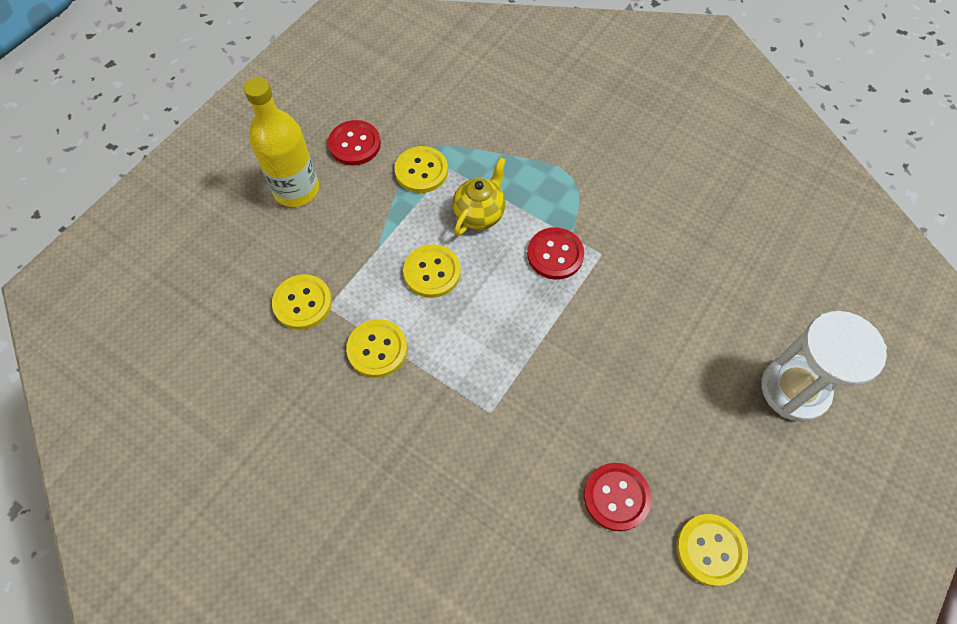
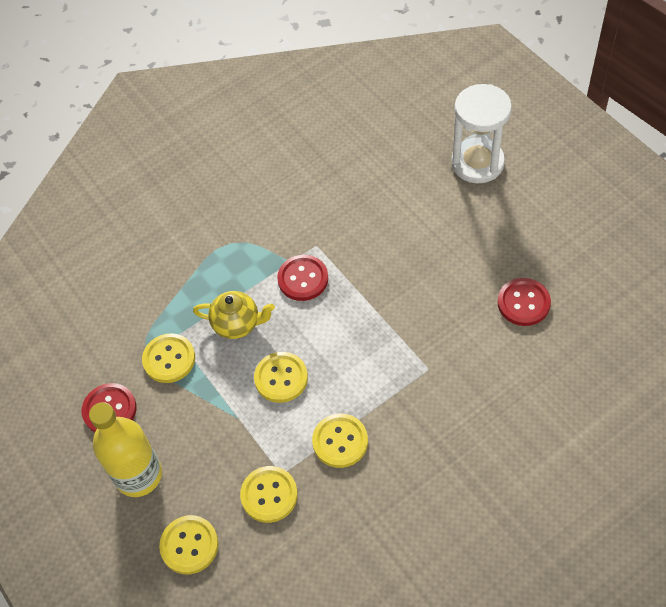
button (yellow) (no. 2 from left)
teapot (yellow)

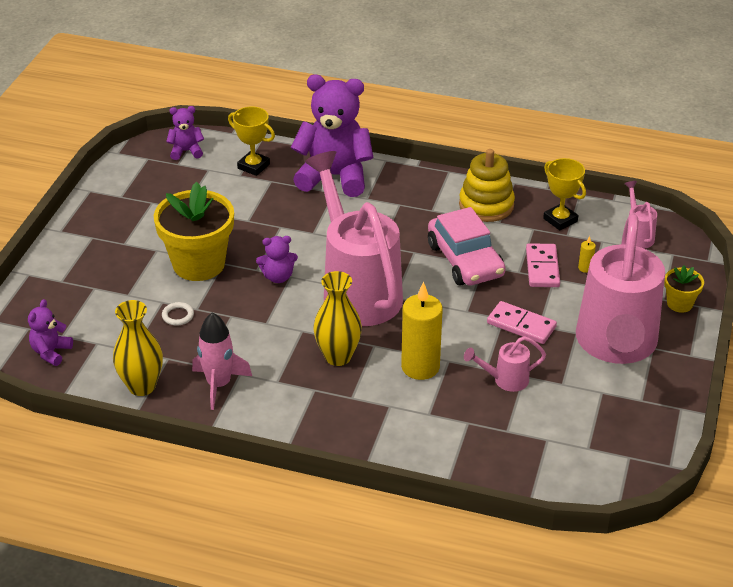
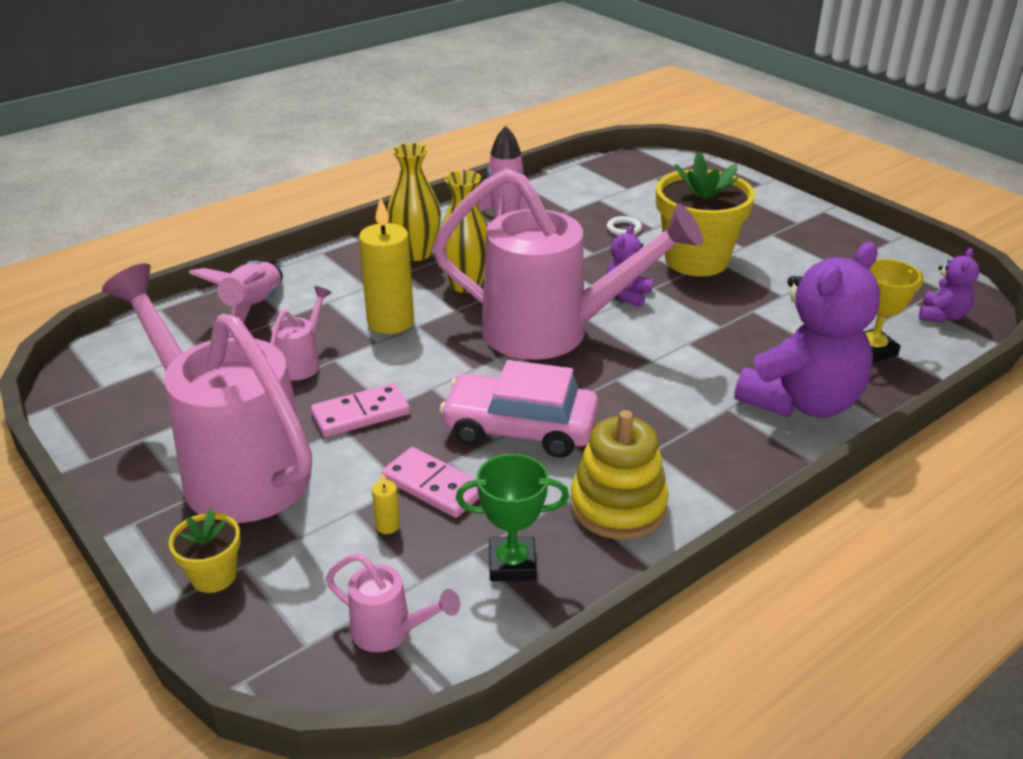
teddy bear (purple) (no. 1 from left in the first image)
rocket (pink) (no. 1 from left)
vase (yellow) (no. 1 from left)
trophy (green)

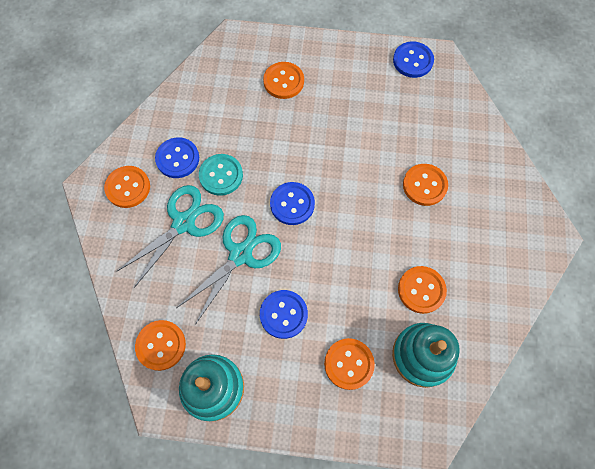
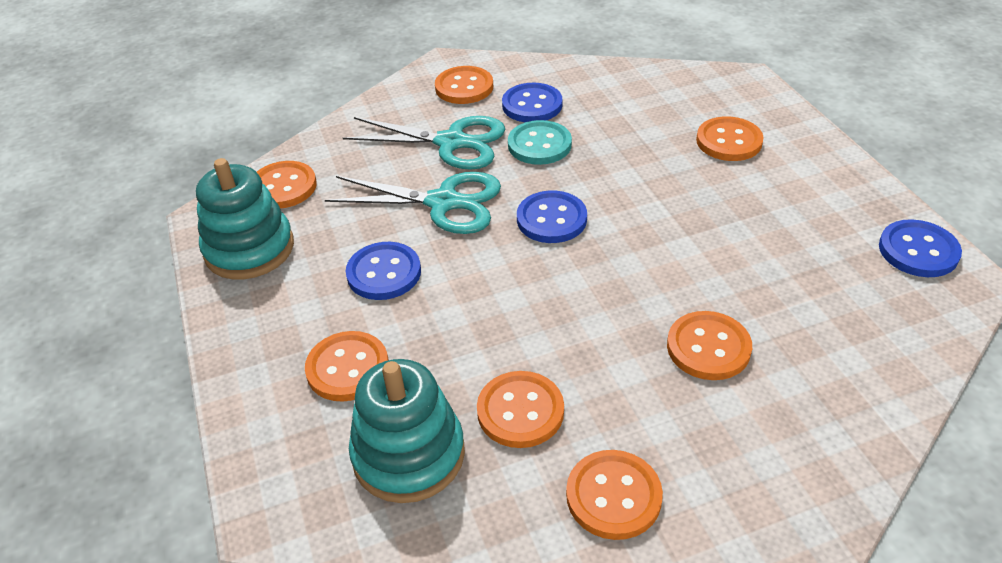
button (orange) (no. 5 from left)

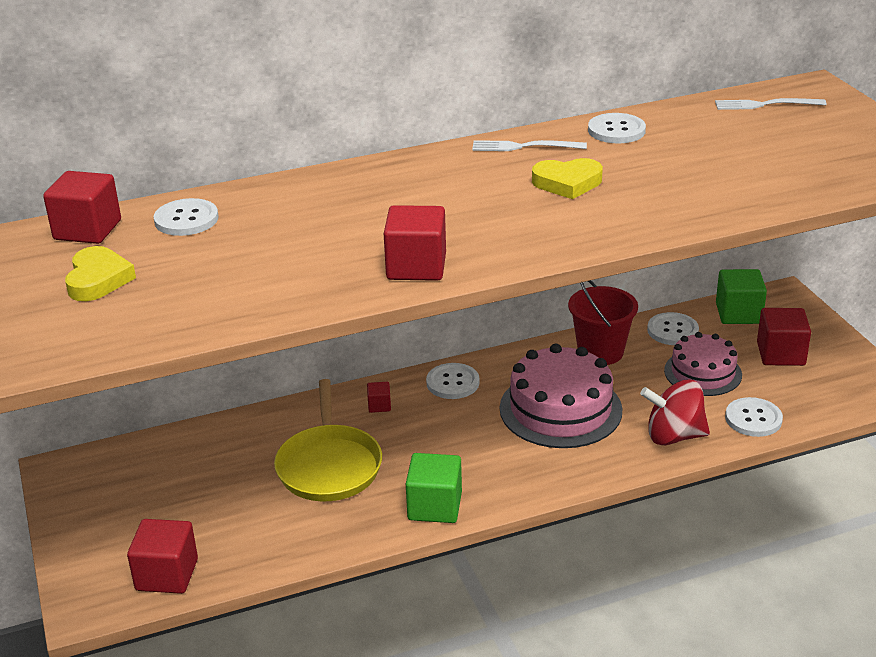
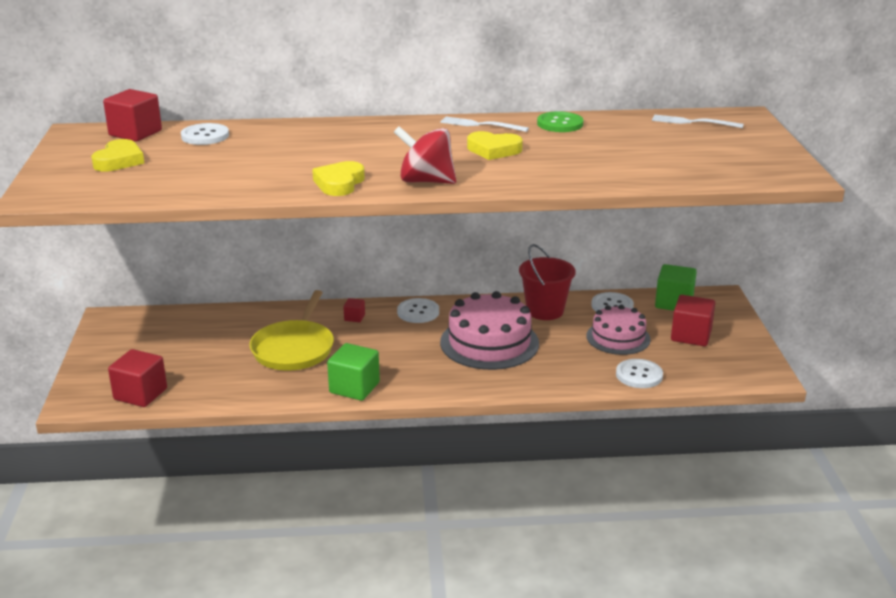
spinning top (red)
heart (yellow) (no. 2 from left)
button (green)

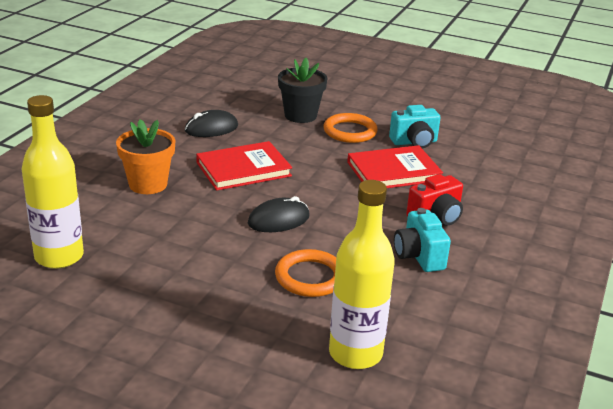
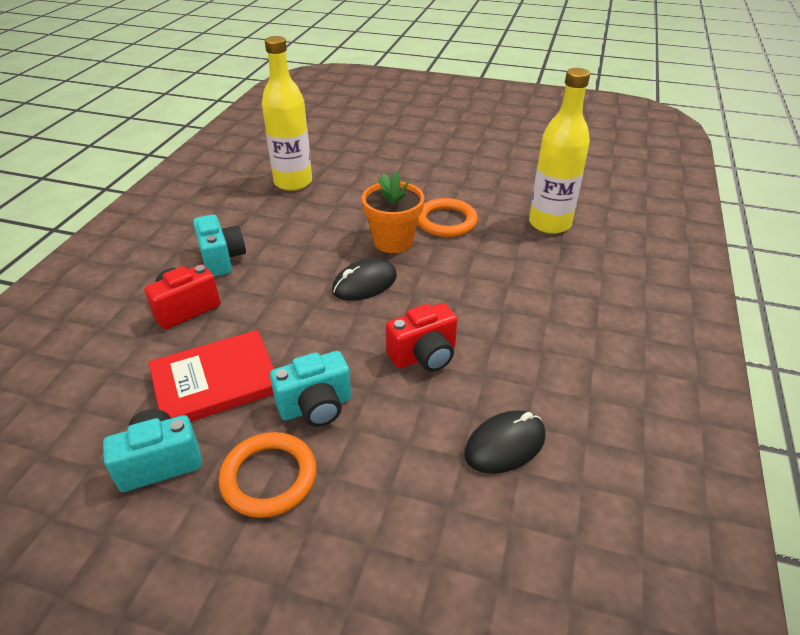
flower pot (black)
camera (turquoise) (no. 3 from left)
flower pot (orange)
ring (orange) (no. 2 from left)
camera (red) (no. 2 from left)

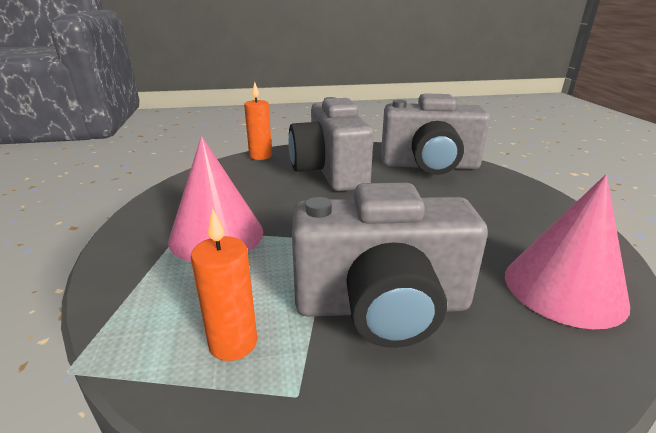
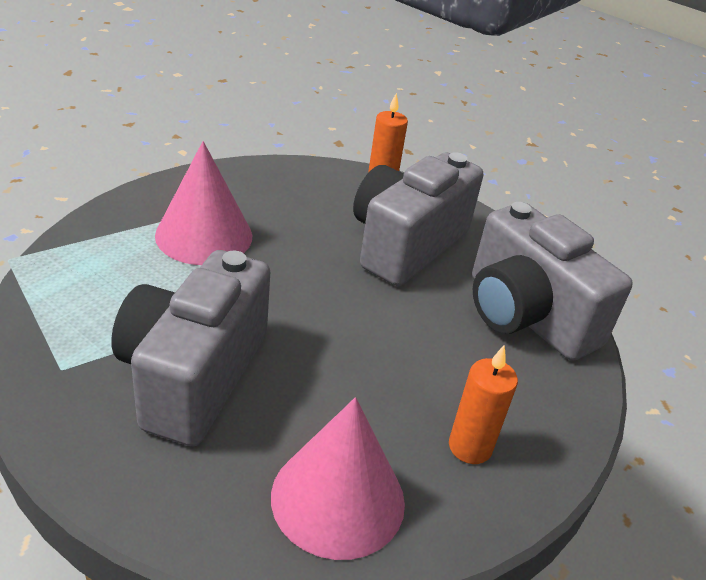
candle (orange) (no. 2 from left)
camera (grey) (no. 1 from left)

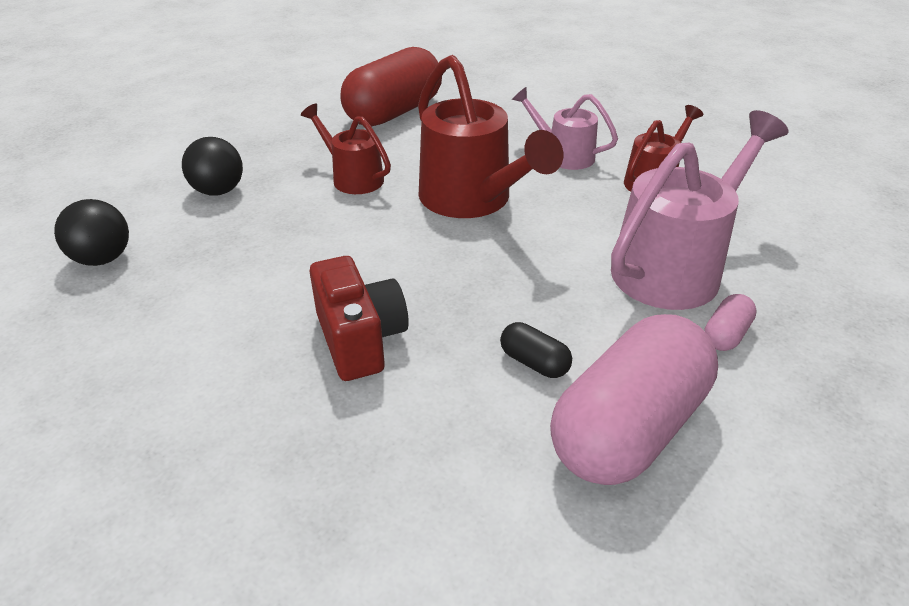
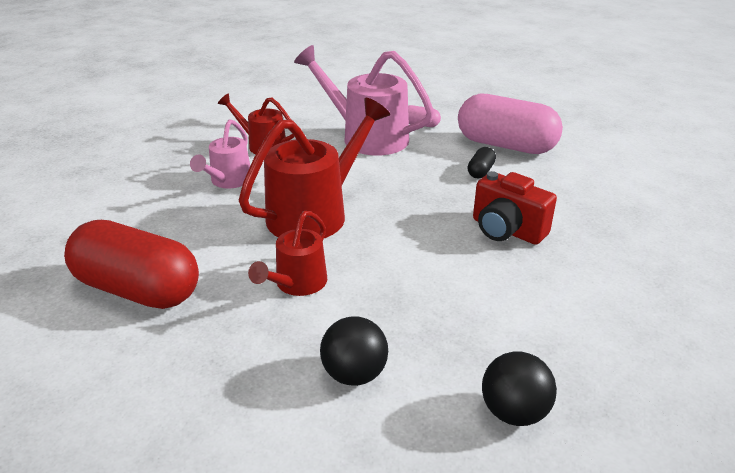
camera (red)

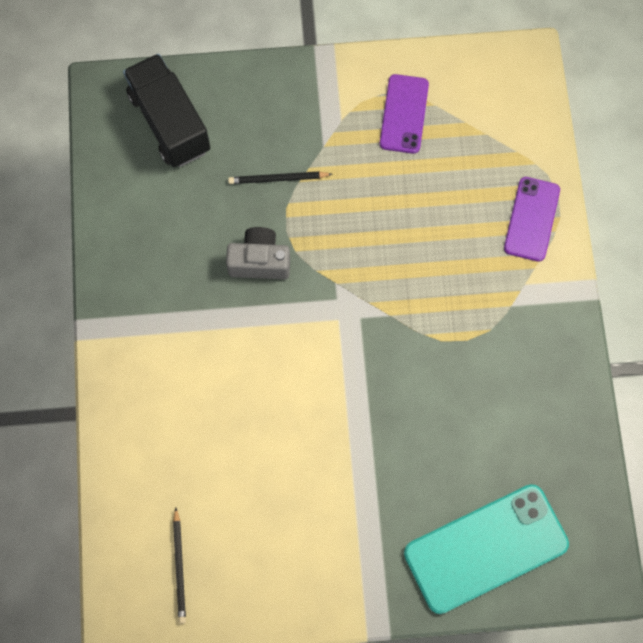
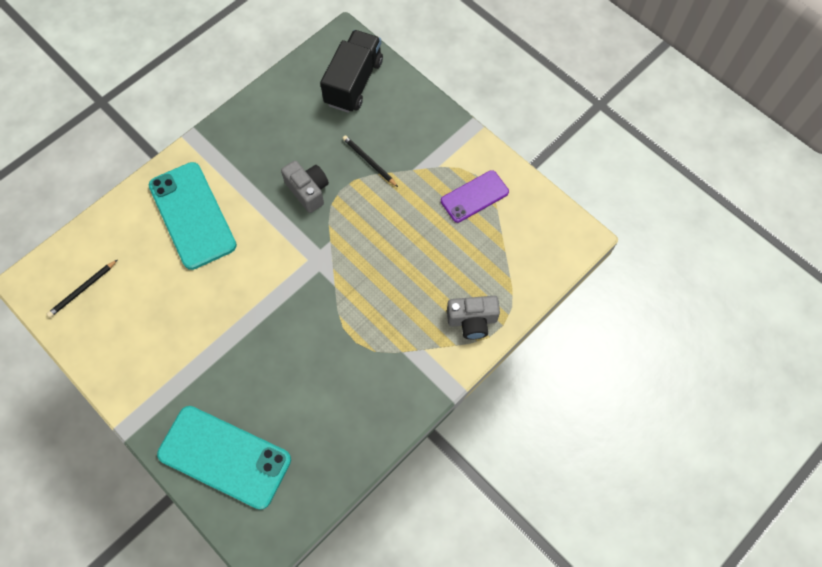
phone (turquoise) (no. 1 from left)
camera (grey) (no. 2 from left)

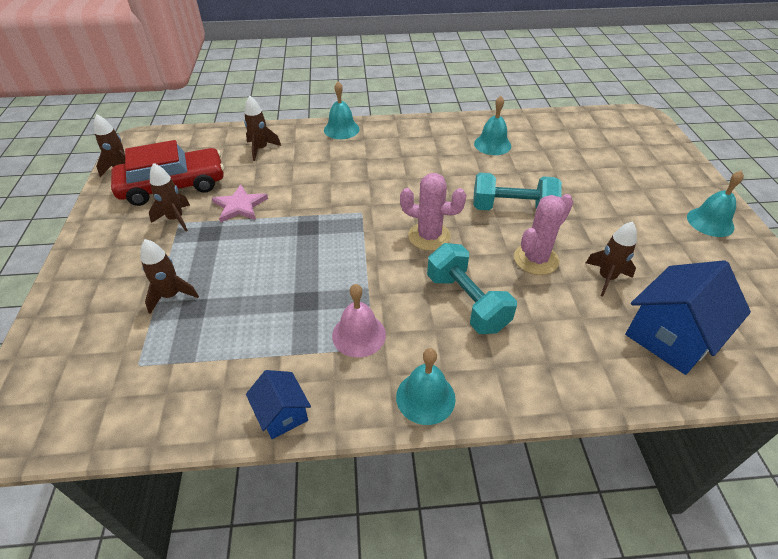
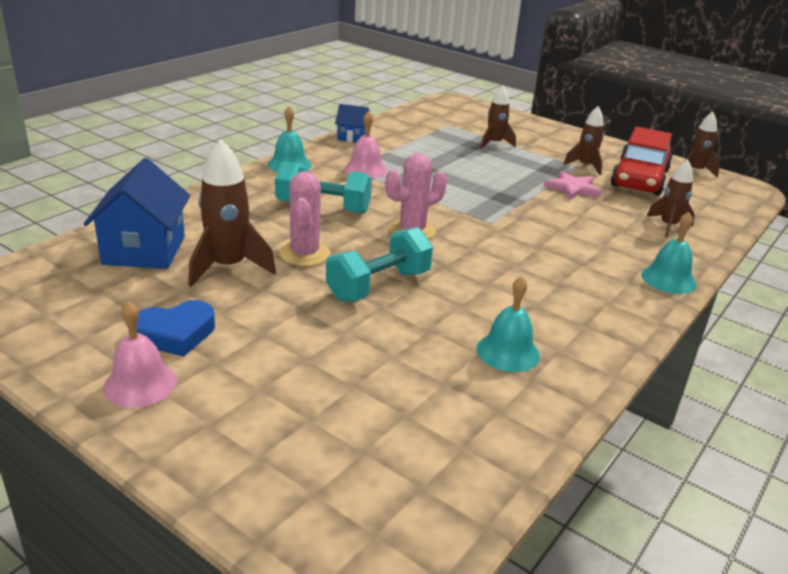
heart (blue)
bell (pink) (no. 1 from left)
rocket (brown) (no. 1 from left)

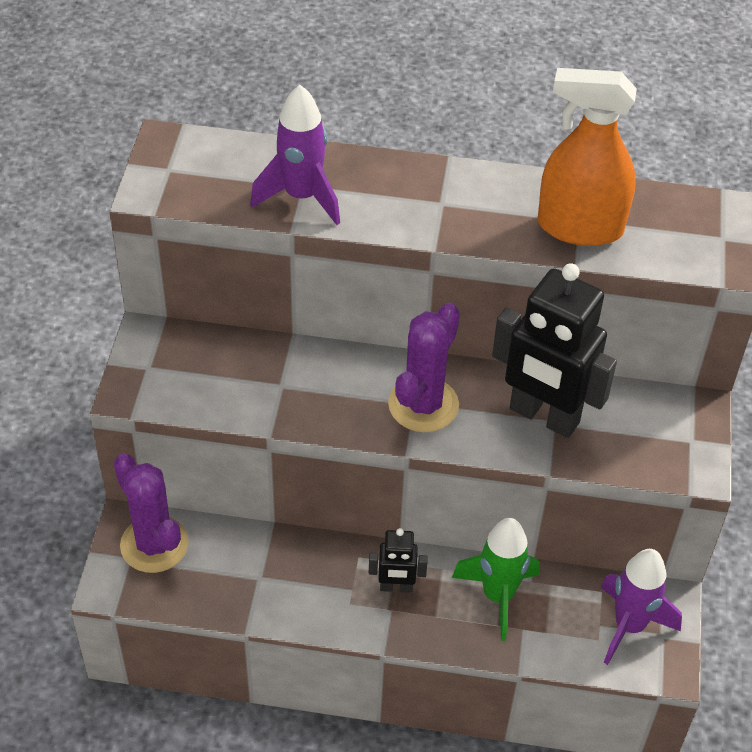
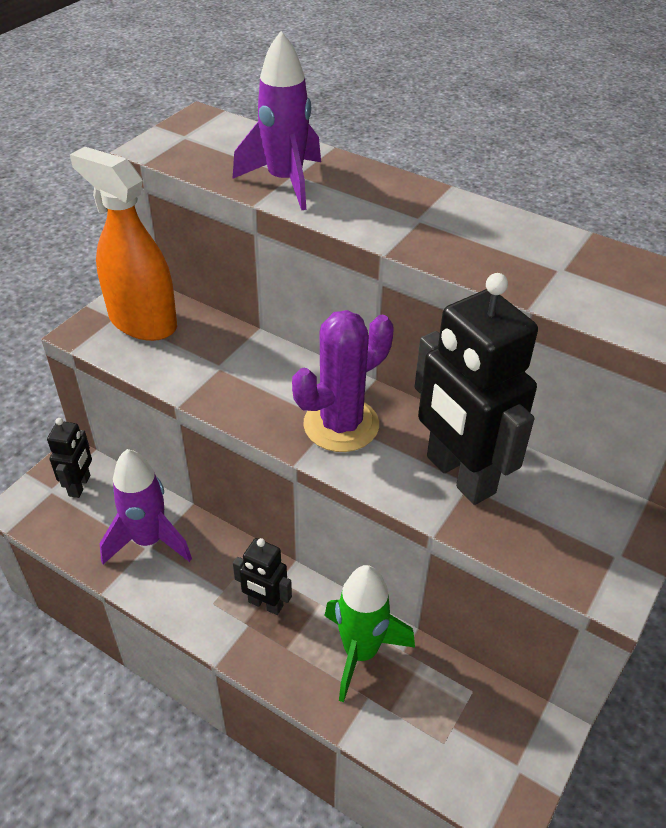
spray bottle (orange)
rocket (purple) (no. 1 from left)
robot (black) (no. 1 from left)

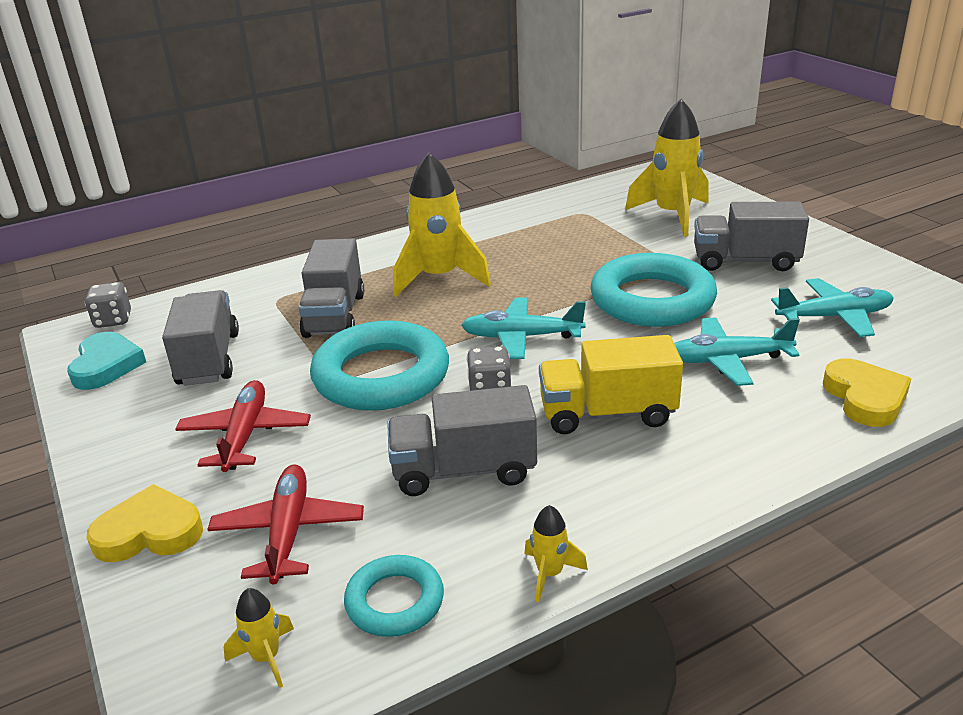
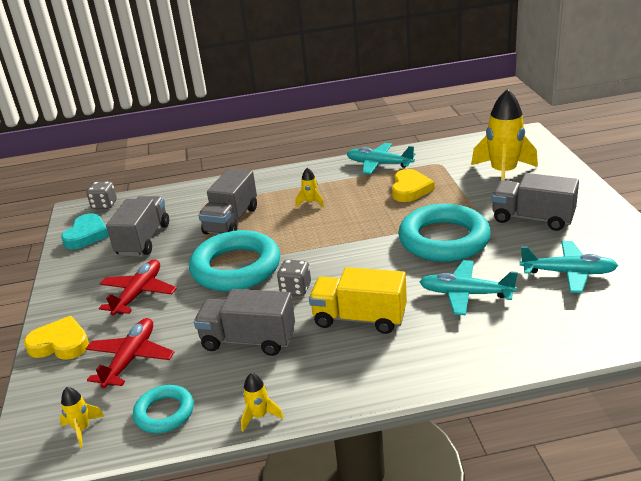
plane (turquoise) (no. 1 from left)
heart (yellow) (no. 2 from left)
rocket (yellow) (no. 3 from left)

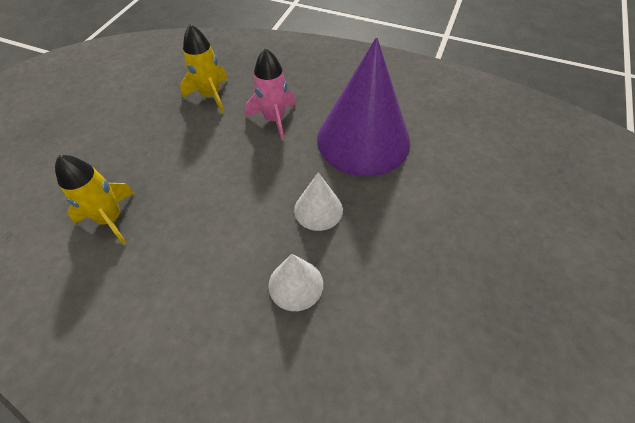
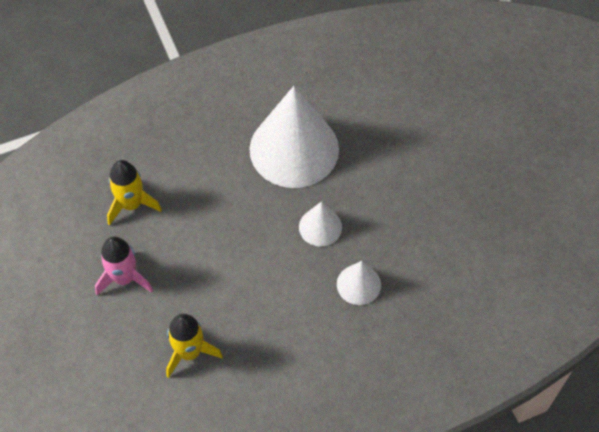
rocket (pink)
cone (white) (no. 1 from left)

